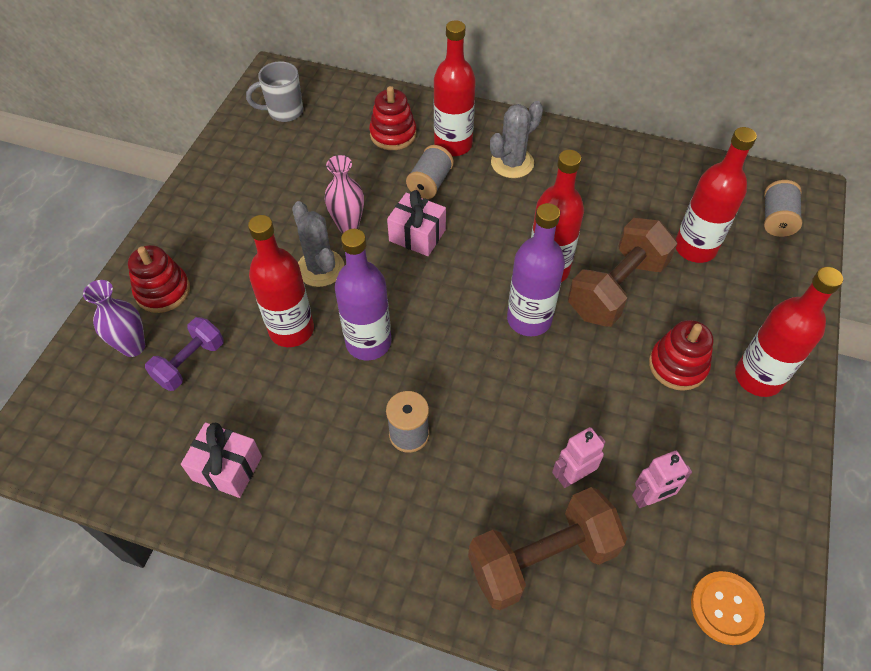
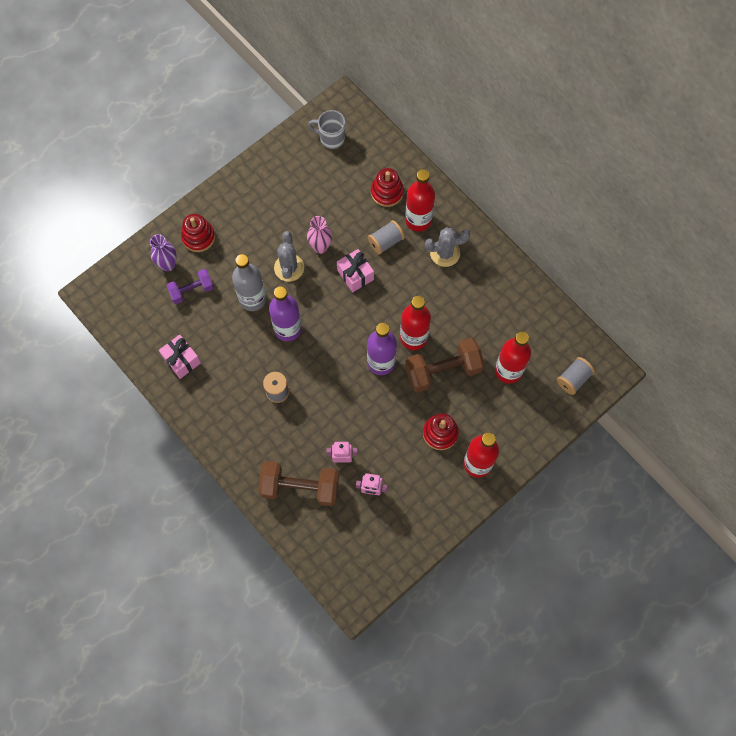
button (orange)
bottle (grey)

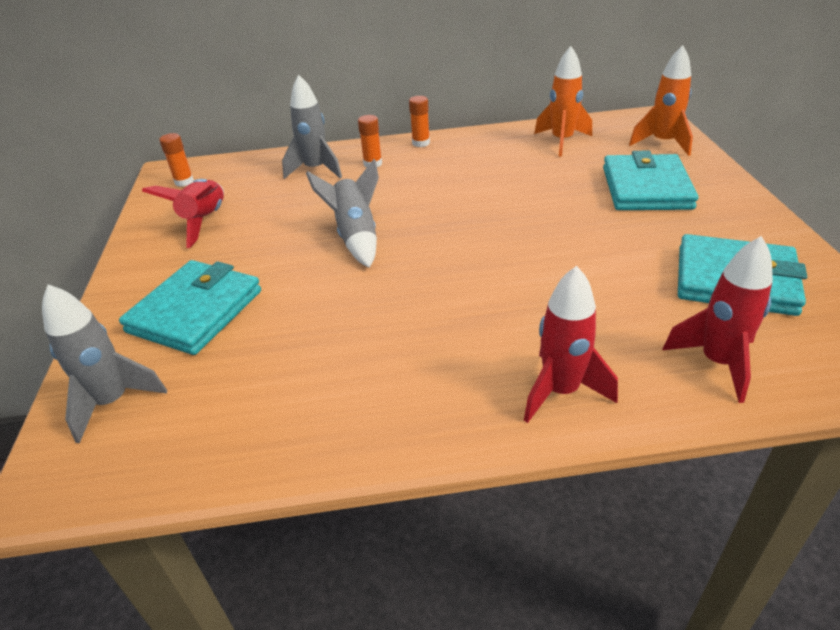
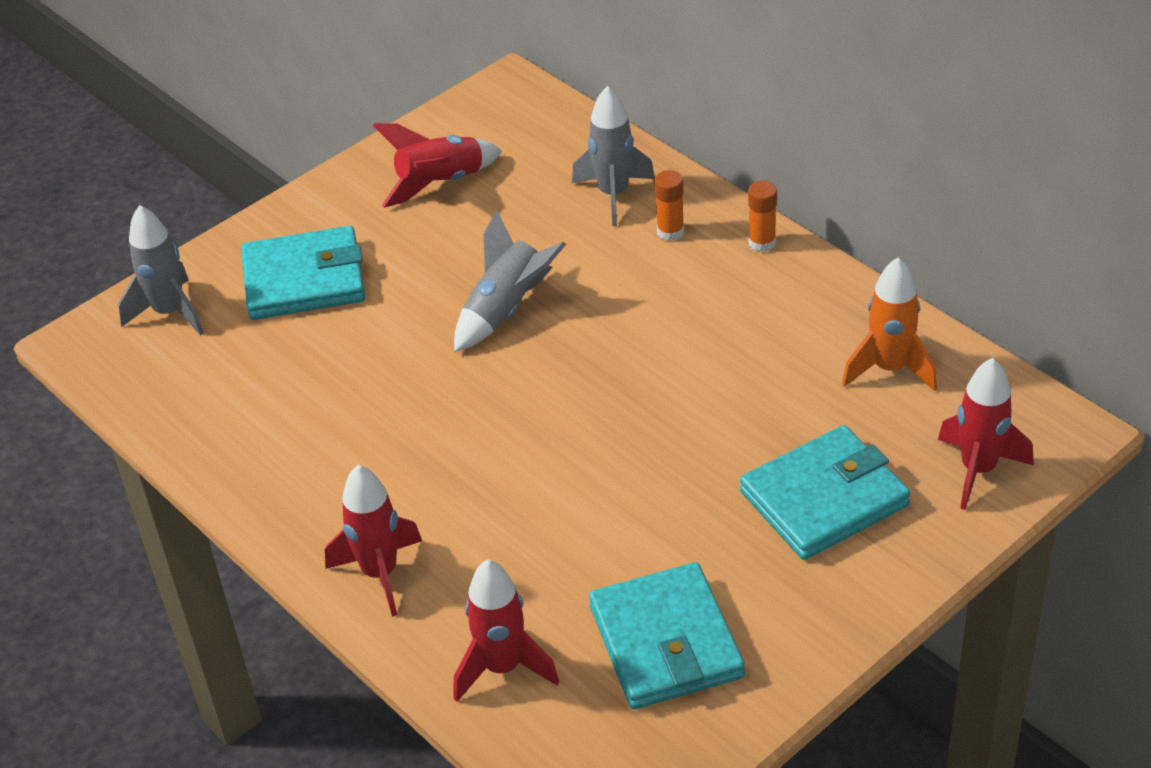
glue stick (orange) (no. 1 from left in the first image)
rocket (red) (no. 4 from left)

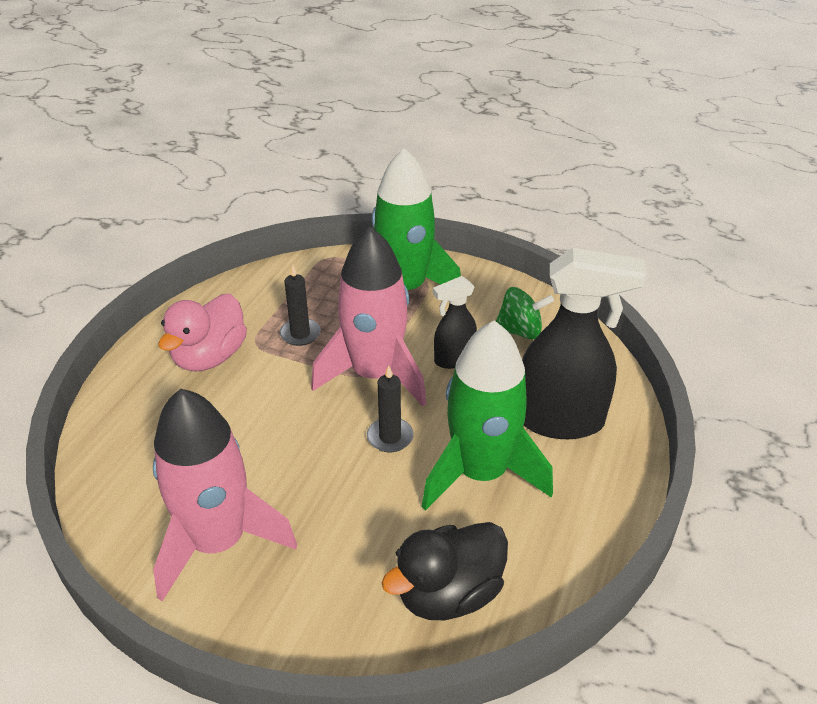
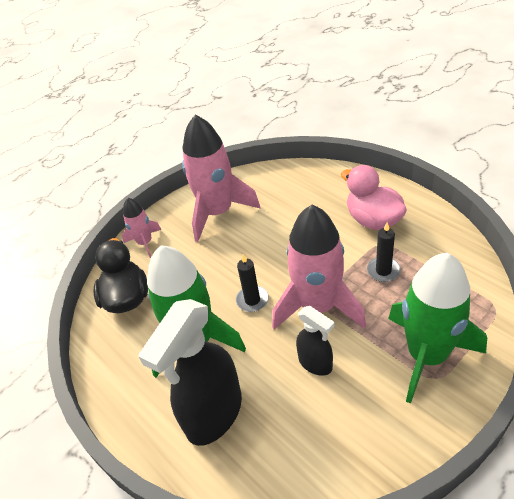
spinning top (green)
rocket (pink) (no. 1 from left)
spray bottle (black) (no. 2 from left)

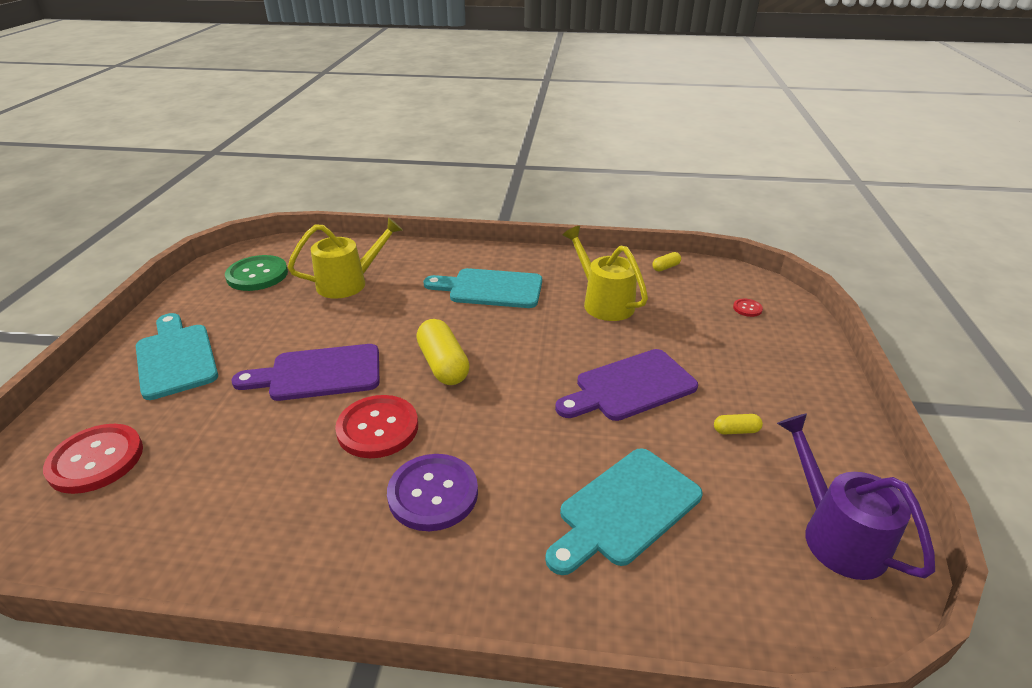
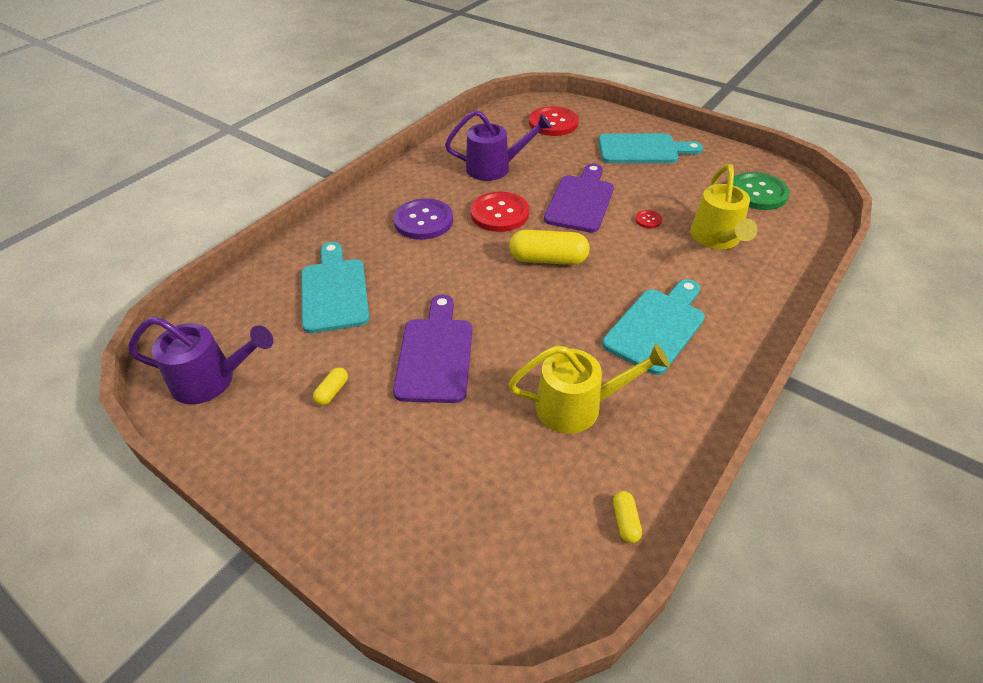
watering can (purple) (no. 2 from left)
button (red) (no. 3 from left)

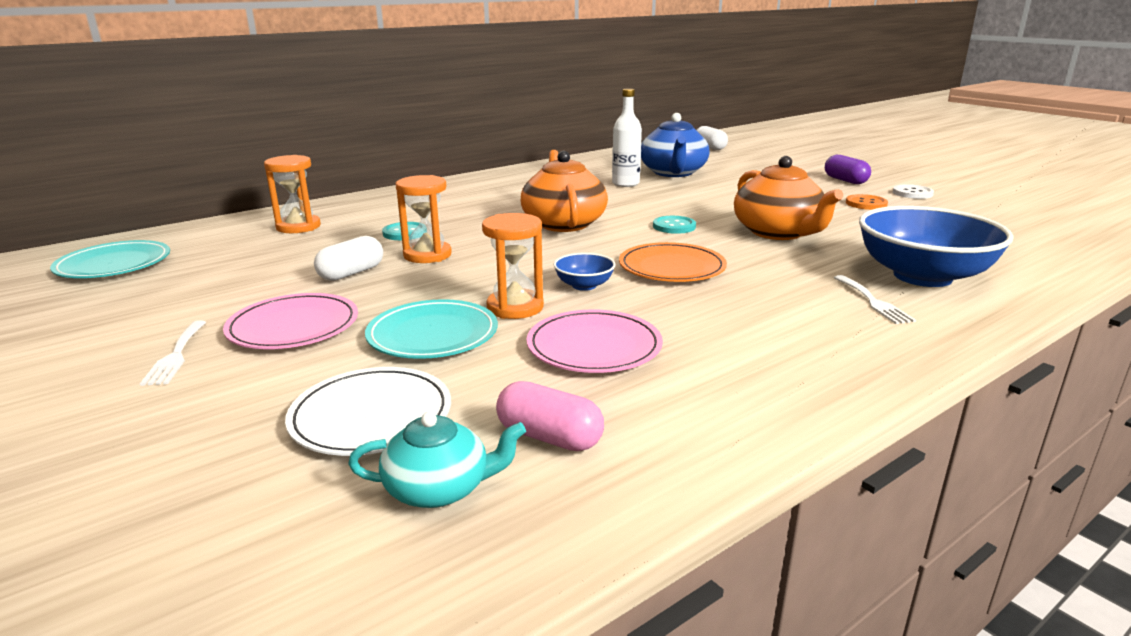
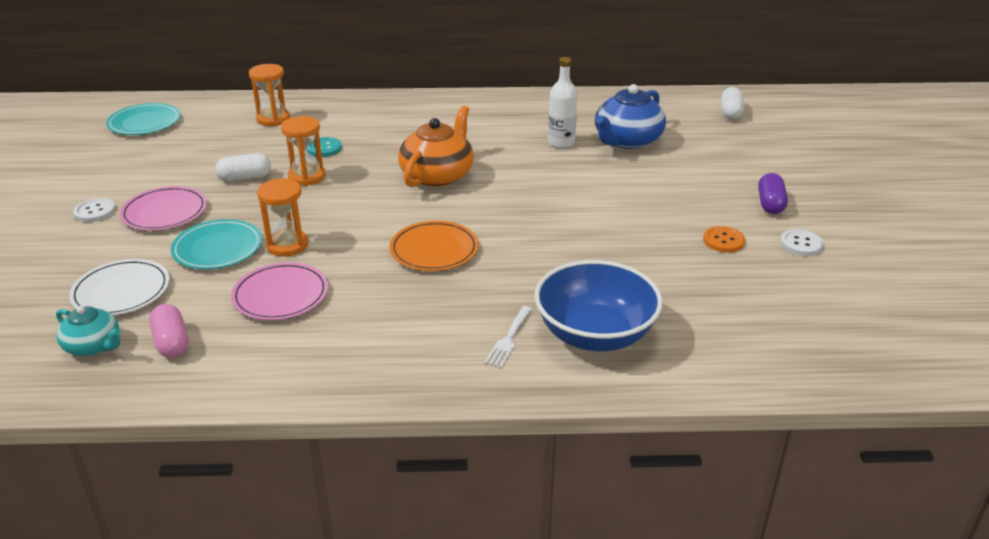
bowl (blue) (no. 1 from left in the first image)
button (turquoise) (no. 2 from left in the first image)
teapot (orange) (no. 2 from left in the first image)
button (white) (no. 1 from left)

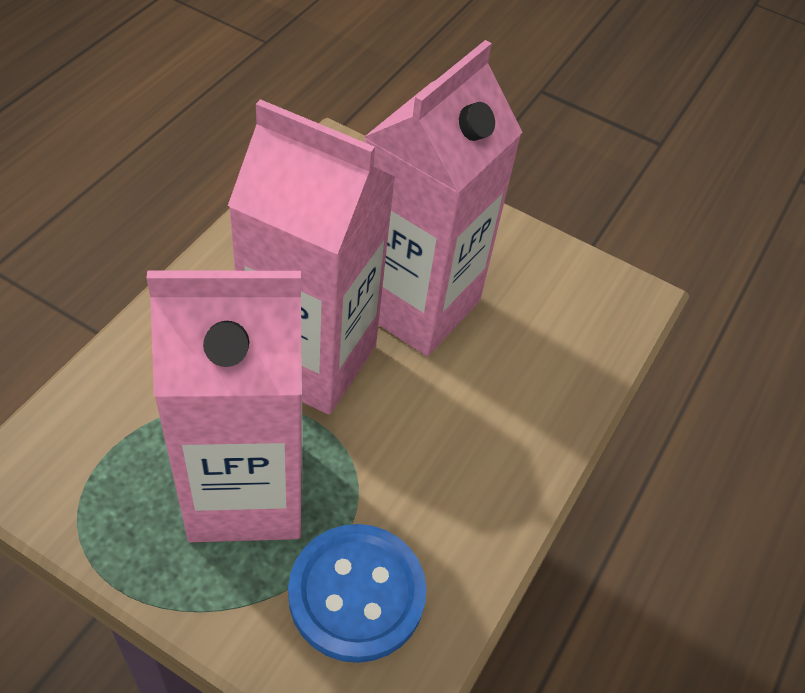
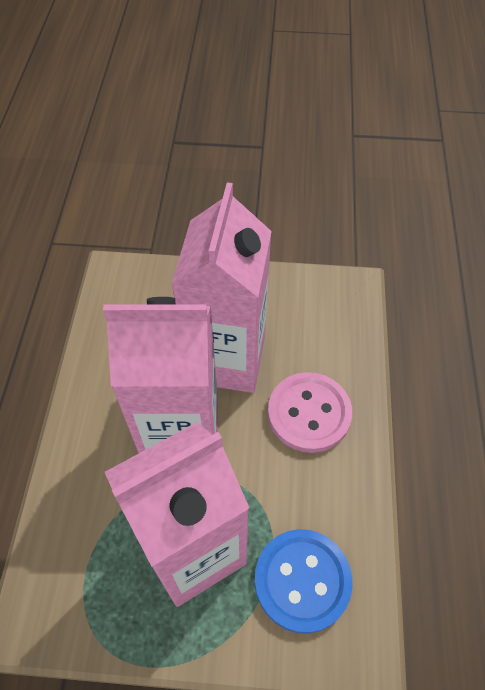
button (pink)

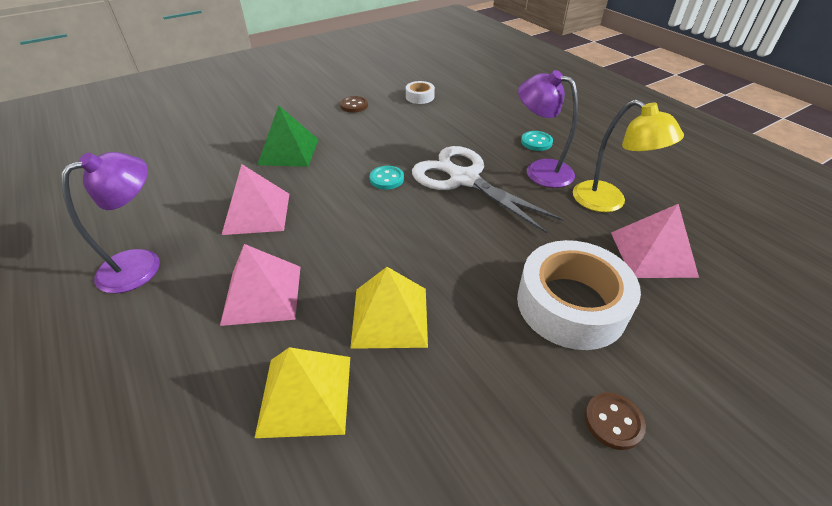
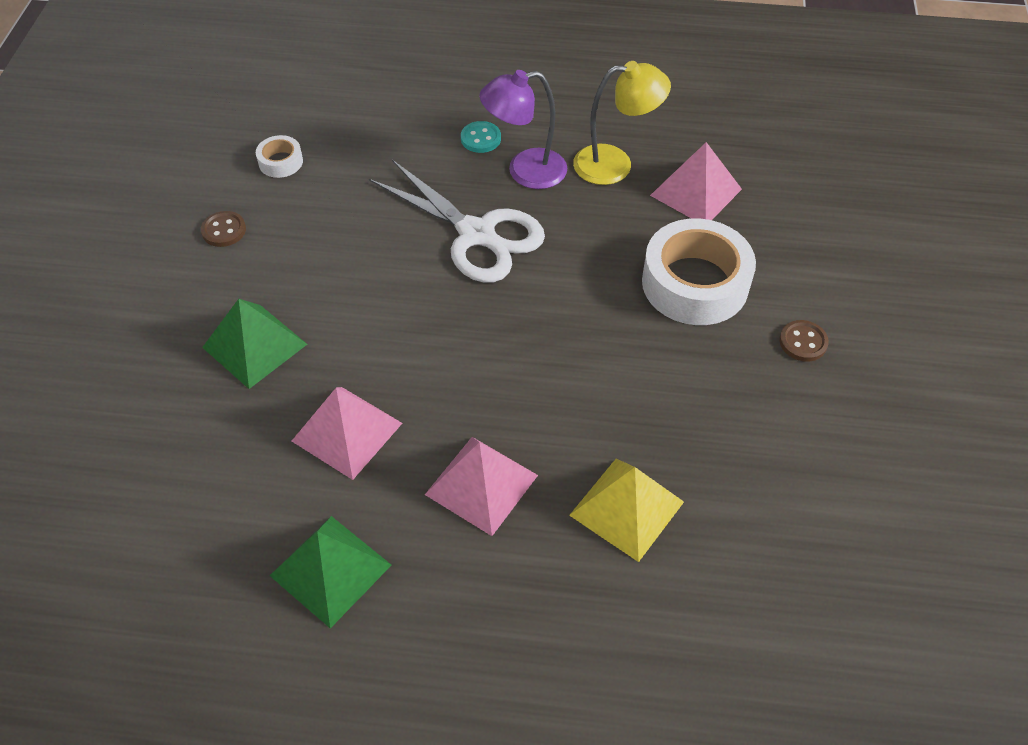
pyramid (yellow) (no. 2 from left in the first image)
button (turquoise) (no. 1 from left in the first image)
pyramid (green) (no. 2 from left)
scissors (white)

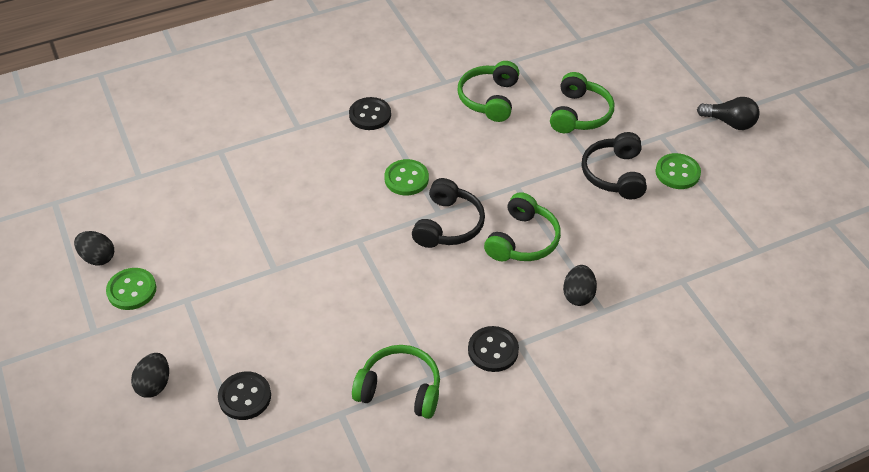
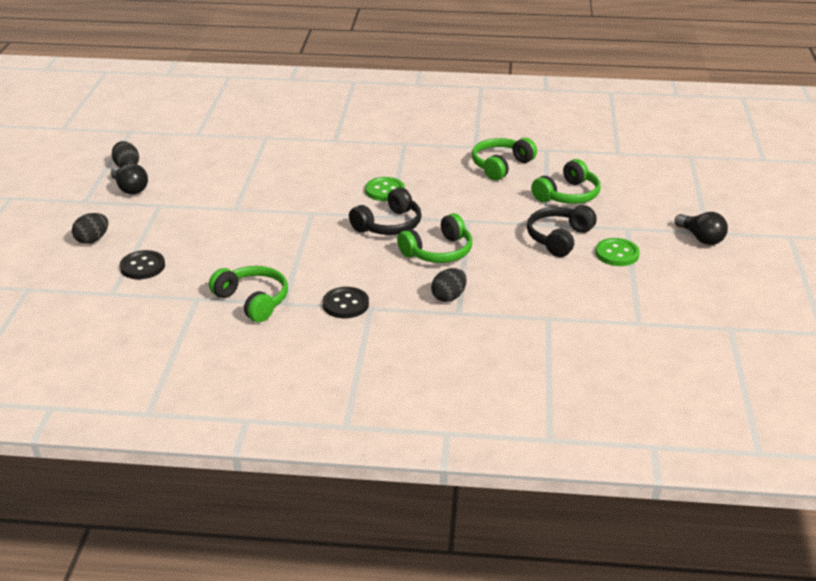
button (black) (no. 2 from left in the first image)
light bulb (black) (no. 1 from left)

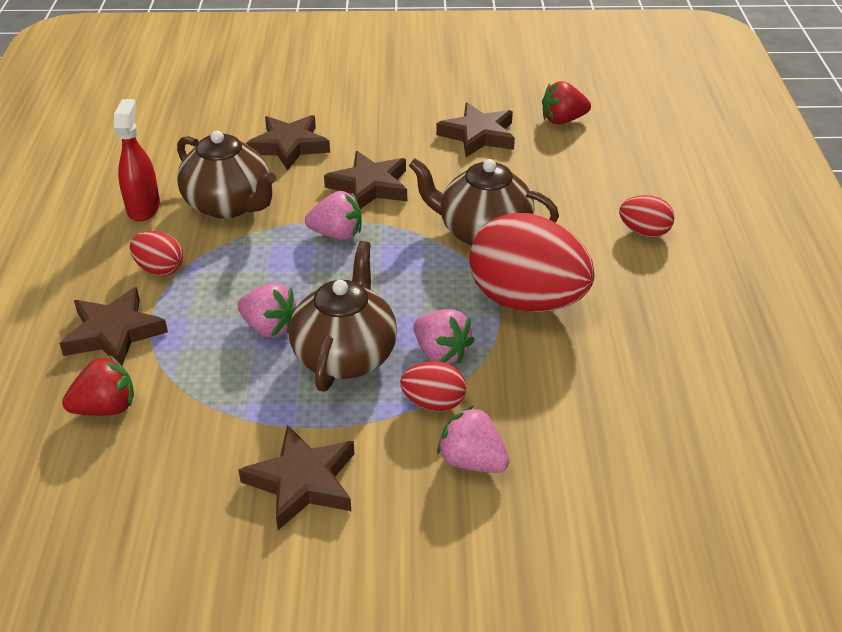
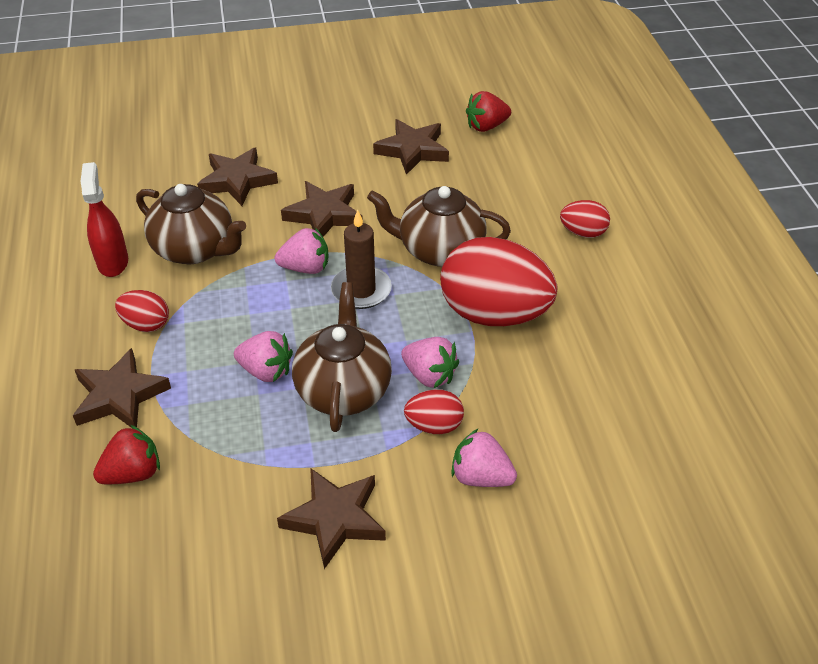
candle (brown)

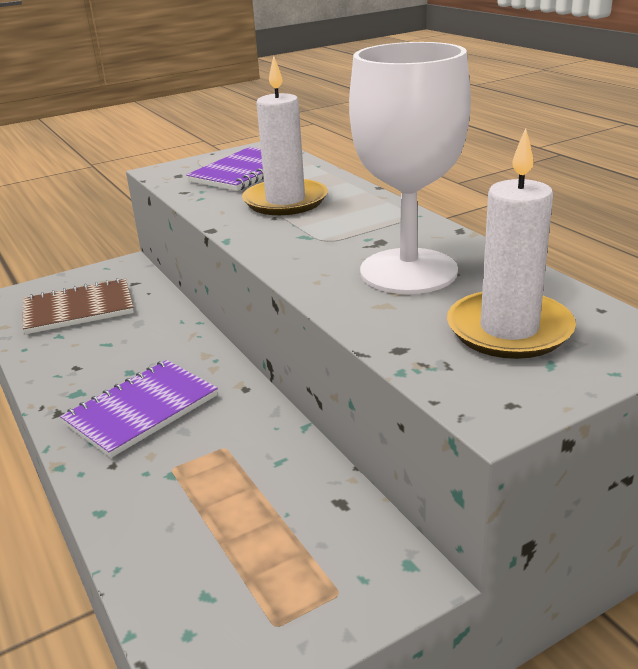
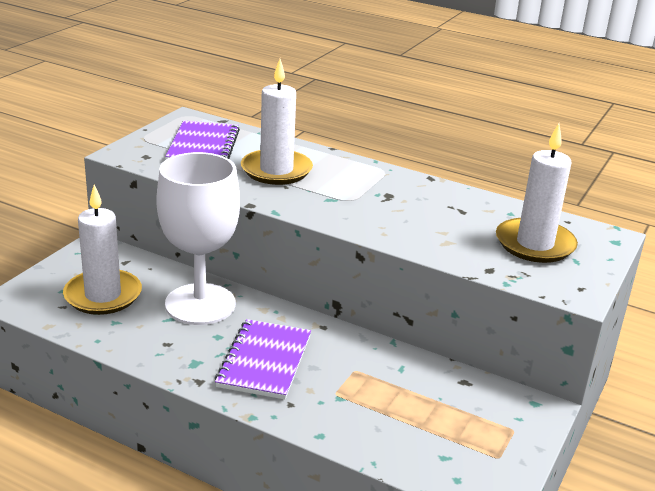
goblet (white)
candle (white) (no. 1 from left)

